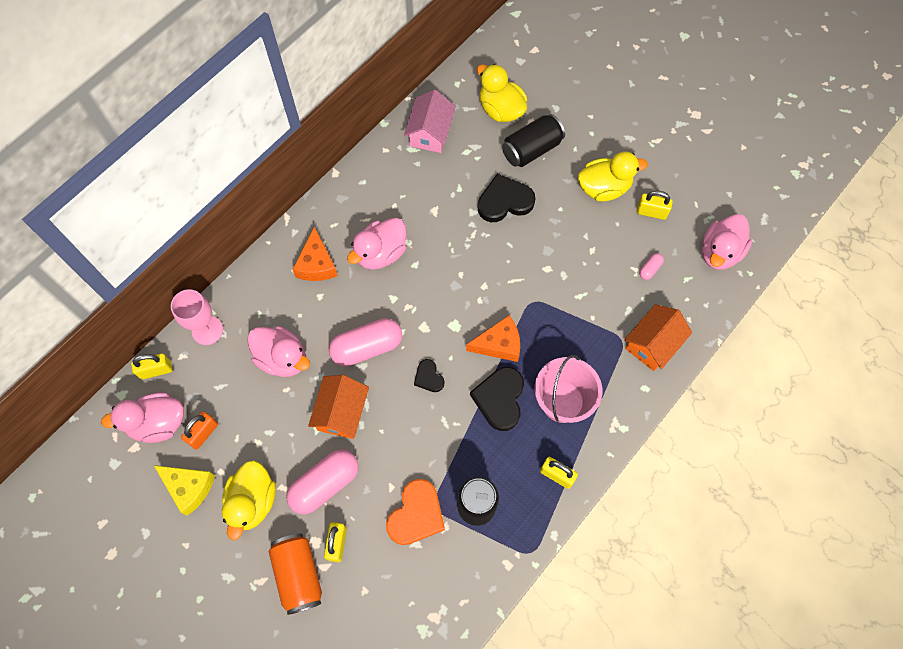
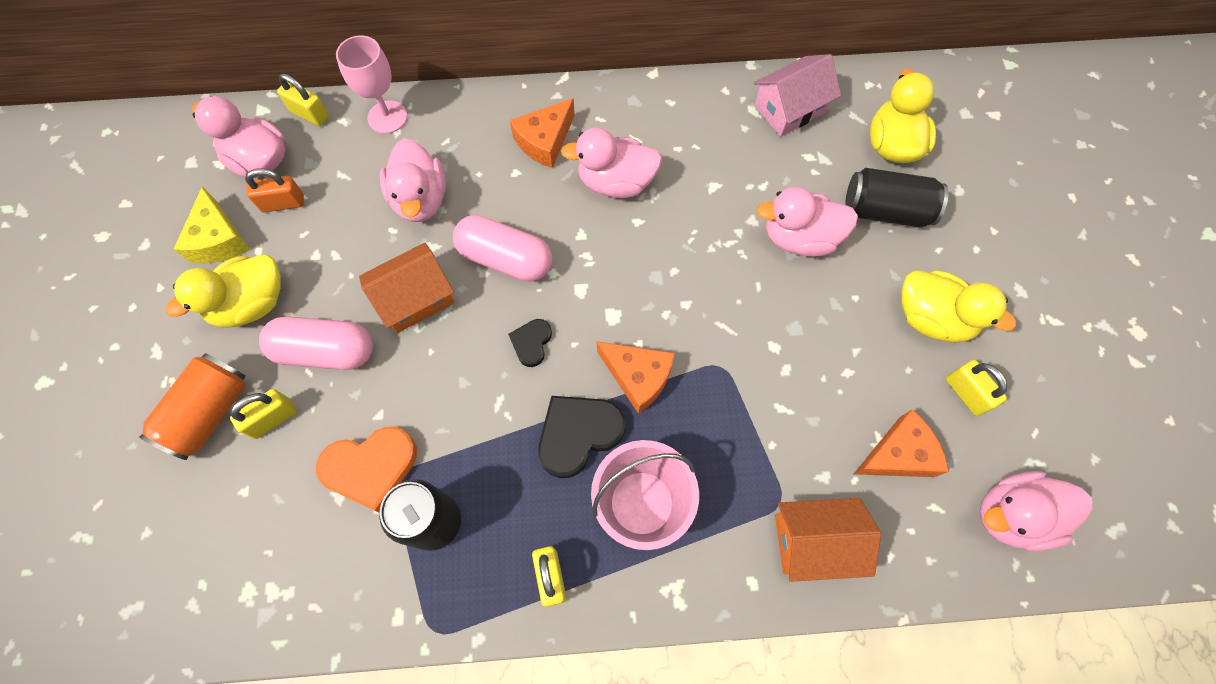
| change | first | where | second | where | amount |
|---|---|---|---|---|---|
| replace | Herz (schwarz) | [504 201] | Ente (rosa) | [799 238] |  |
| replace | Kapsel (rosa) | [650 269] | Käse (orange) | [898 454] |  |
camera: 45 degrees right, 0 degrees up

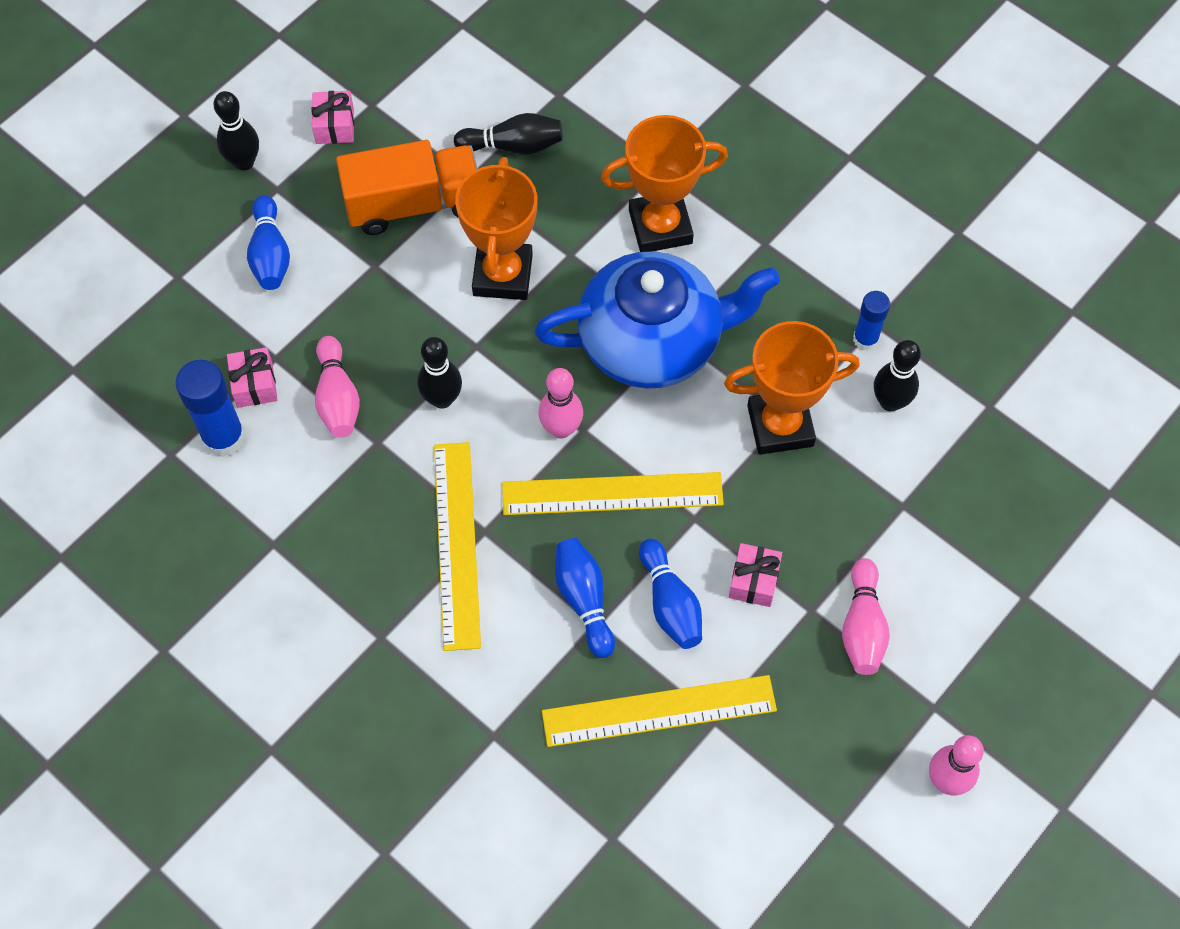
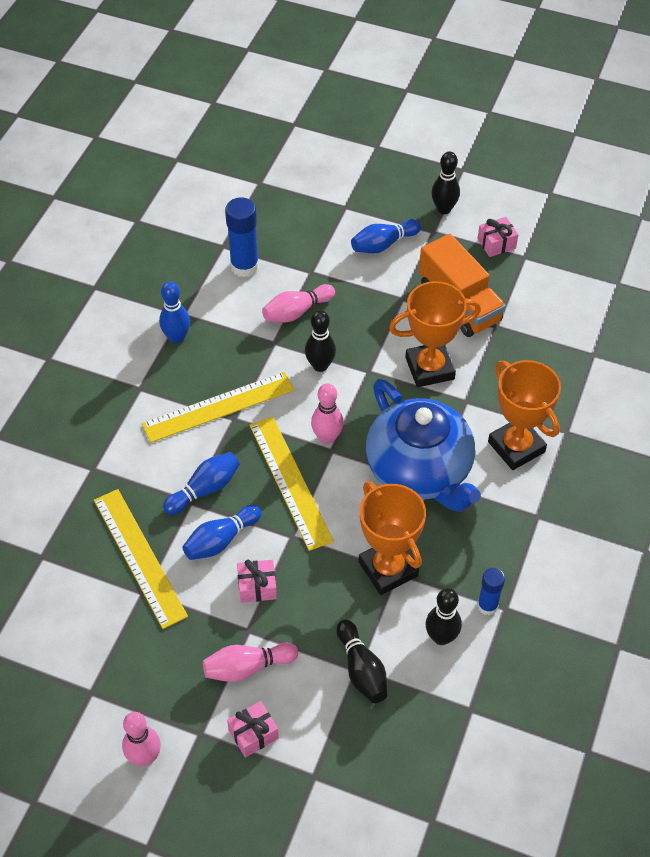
| change | first | where | second | where | amount |
|---|---|---|---|---|---|
| insert |  |  | Bowlingkegel (blau) | [177 337] |  |
| move | Geschenk (rosa) | [254 384] |  | [253 734] |  |
| move | Bowlingkegel (schwarz) | [513 146] |  | [361 669] |  |
camera: 70 degrees right, 10 degrees down

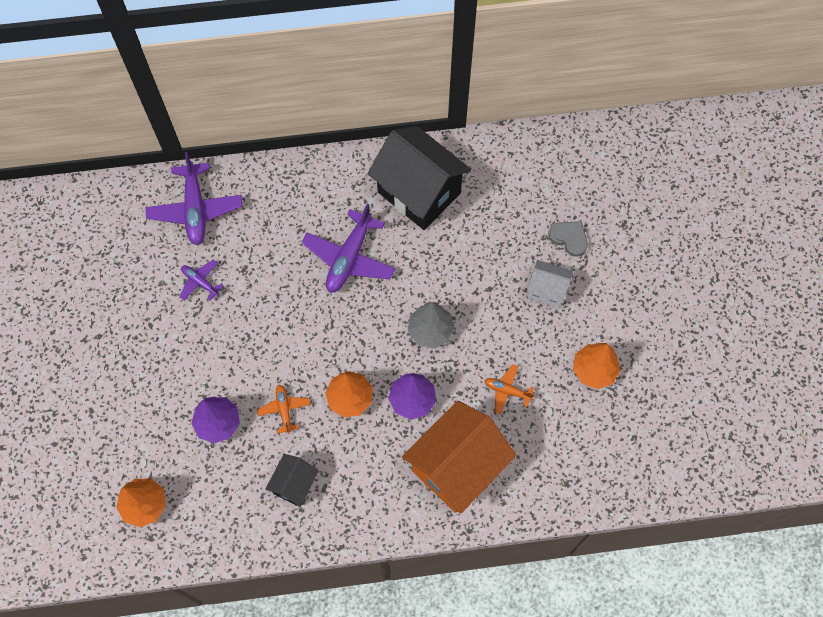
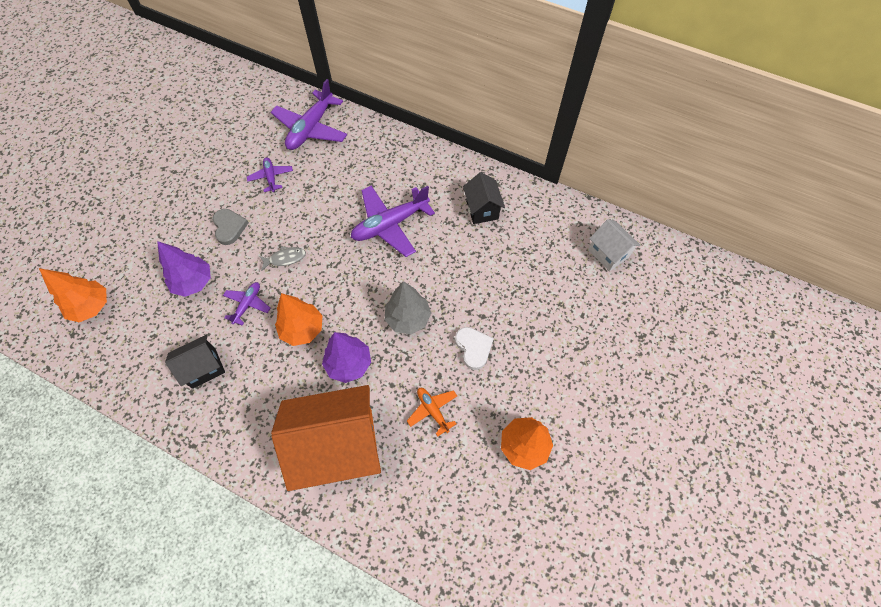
| change | first | where | second | where | amount |
|---|---|---|---|---|---|
| move | Herz (grau) | [569 238] |  | [229 227] |  |
| recolor | Flugzeug (orange) | [284 409] | Flugzeug (lila) | [247 304] |  |
| insert |  |  | Fisch (grau) | [285 258] |  |
| insert |  |  | Herz (weiß) | [473 348] |  |
| resize | Haus (schwarz) | [419 193] |  | [482 209] | x0.50 |
| move | Haus (weiß) | [547 290] |  | [608 253] |  |
camera: 35 degrees right, 5 degrees down

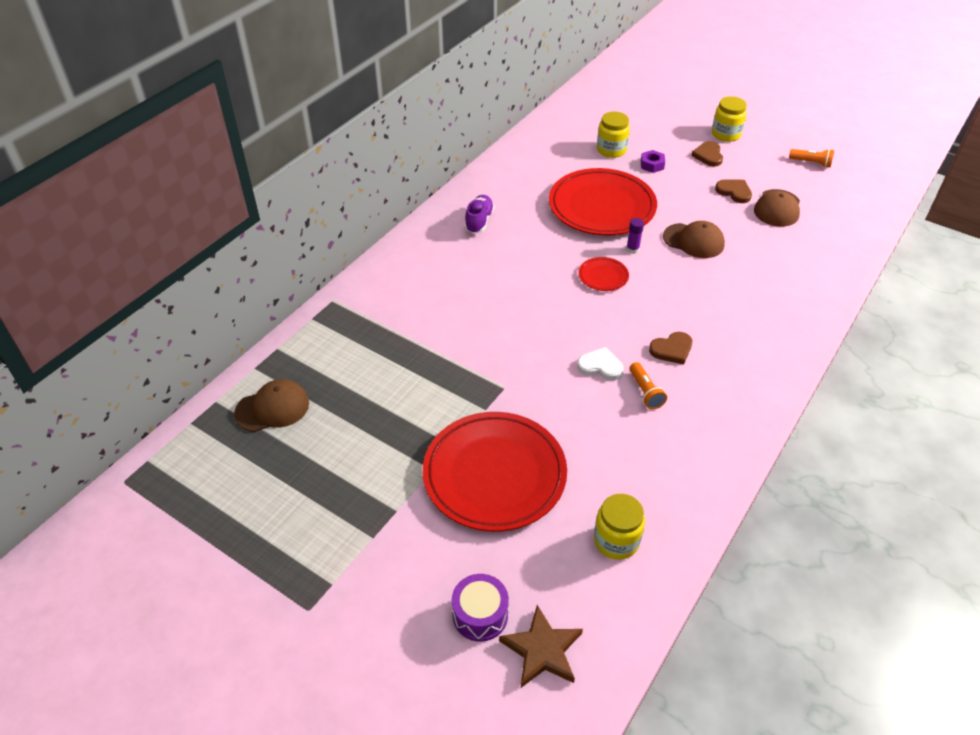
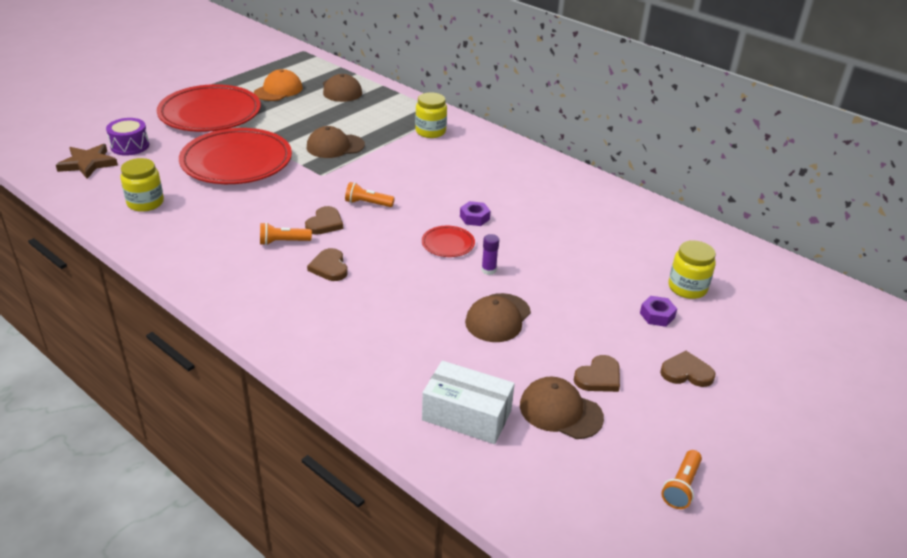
| change | first | where | second | where | amount |
|---|---|---|---|---|---|
| move | Teller (rot) | [602 207] |  | [210 114] |  |
| insert |  |  | Kappe (orange) | [278 90] |  |
| recolor | Herz (weiß) | [600 366] | Herz (braun) | [325 223] |  |
| insert |  |  | Kappe (braun) | [335 146] |  |
| insert |  |  | Taschenlampe (orange) | [367 203] |  |
| move | Einmachglas (gelb) | [726 134] |  | [430 131] |  |
| insert |  |  | Schachtel (weiß) | [466 415] |  |
| insert |  |  | Sechskantmutter (lila) | [474 218] |  |
| delete | Schuh (lila) | [479 221] |  |  |  |
camera: 95 degrees right, 10 degrees down

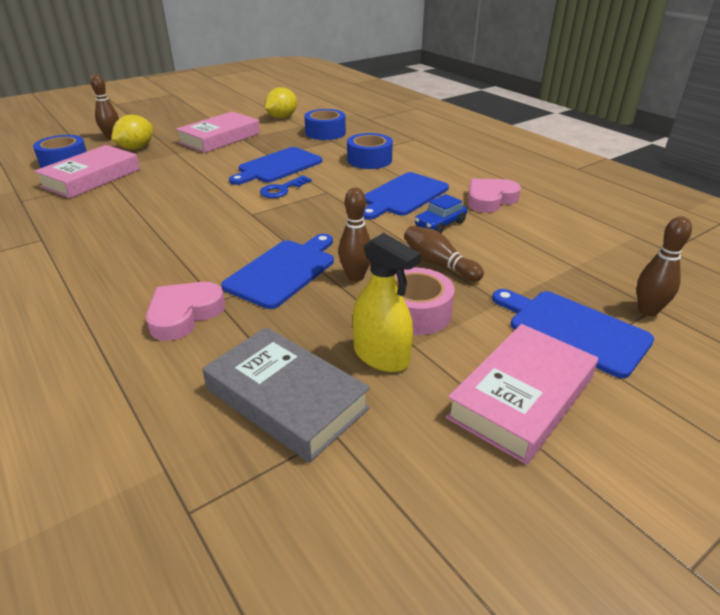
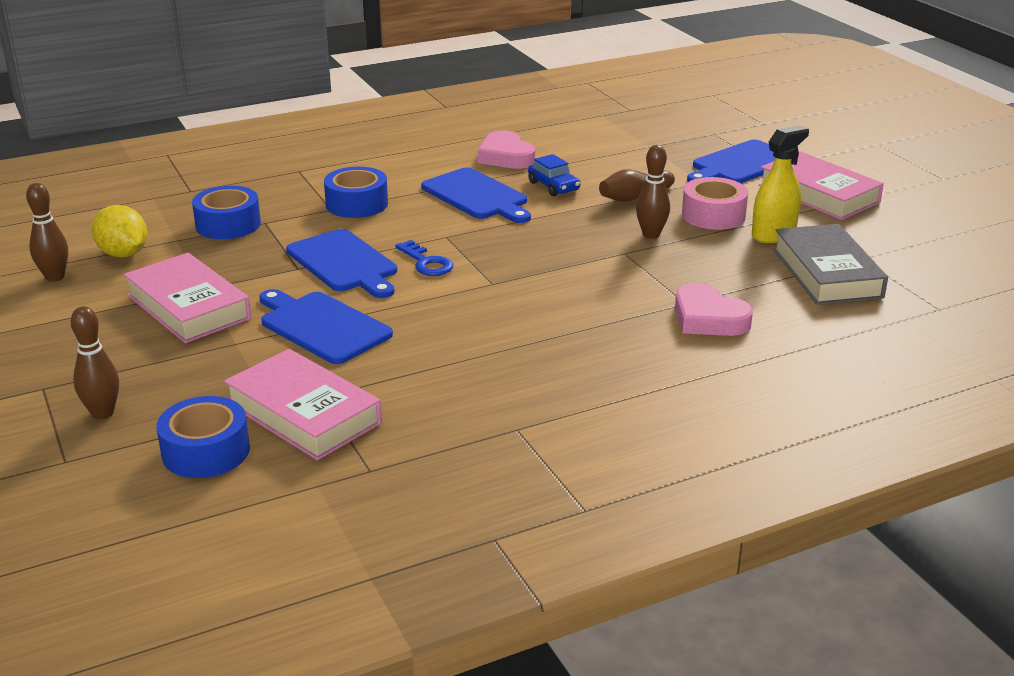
| change | first | where | second | where | amount |
|---|---|---|---|---|---|
| move | Bowlingkegel (braun) | [647 311] |  | [55 277] |  |
| move | Schneidebrett (blau) | [283 271] |  | [322 326] |  |
| rotate | Buch (grau) | [286 399] |  | [826 273] | 60 degrees counterclockwise |
| delete | Zitrone (gelb) | [136 148] |  |  |  |
camera: 80 degrees left, 5 degrees down

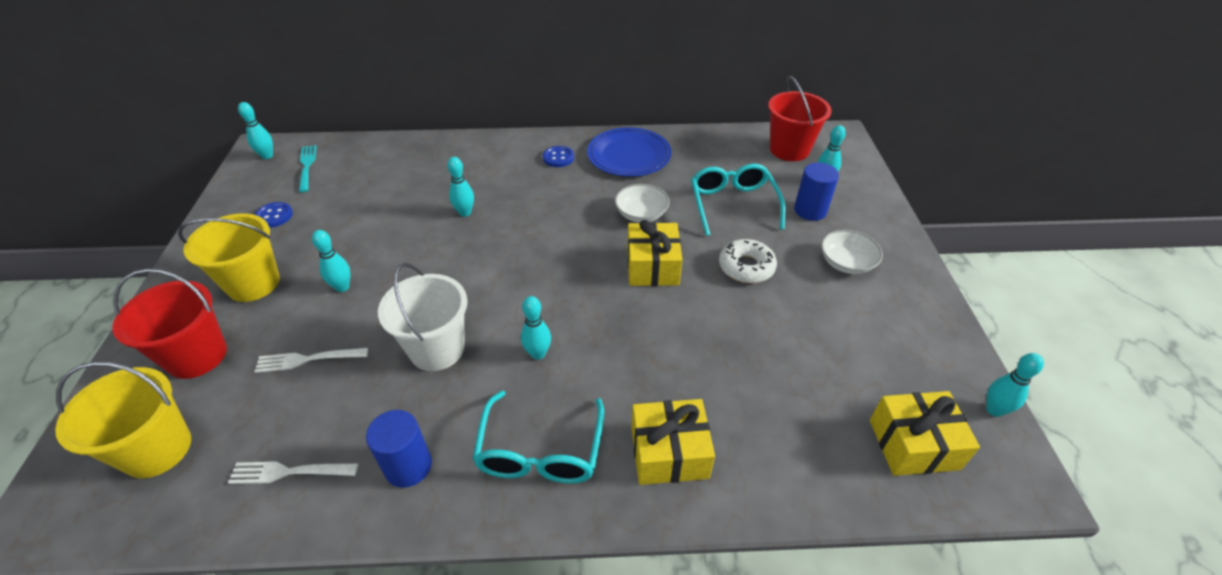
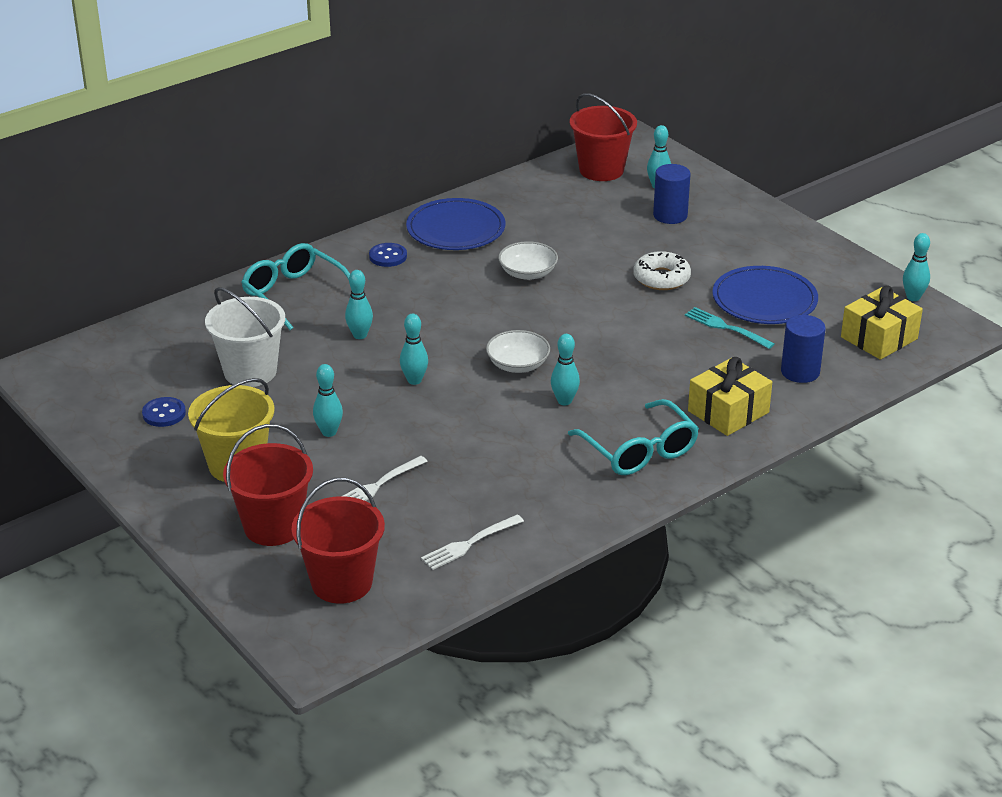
| change | first | where | second | where | amount |
|---|---|---|---|---|---|
| move | Eimer (weiß) | [437 349] |  | [250 372] |  |
| move | Brille (türkis) | [733 205] |  | [295 294] |  |
| recolor | Eimer (gelb) | [157 449] | Eimer (rot) | [342 583] |  |
| move | Bowlingkegel (türkis) | [267 156] |  | [414 380] |  |
| move | Schüssel (weiß) | [846 263] |  | [518 364] |  |
| move | Gabel (türkis) | [307 166] |  | [725 327] |  |
| insert |  |  | Teller (blau) | [764 300] |  |
| move | Vollzylinder (blau) | [408 466] |  | [800 372] |  |
| delete | Geschenk (gelb) | [652 266] |  |  |  |
camera: 35 degrees left, 10 degrees down

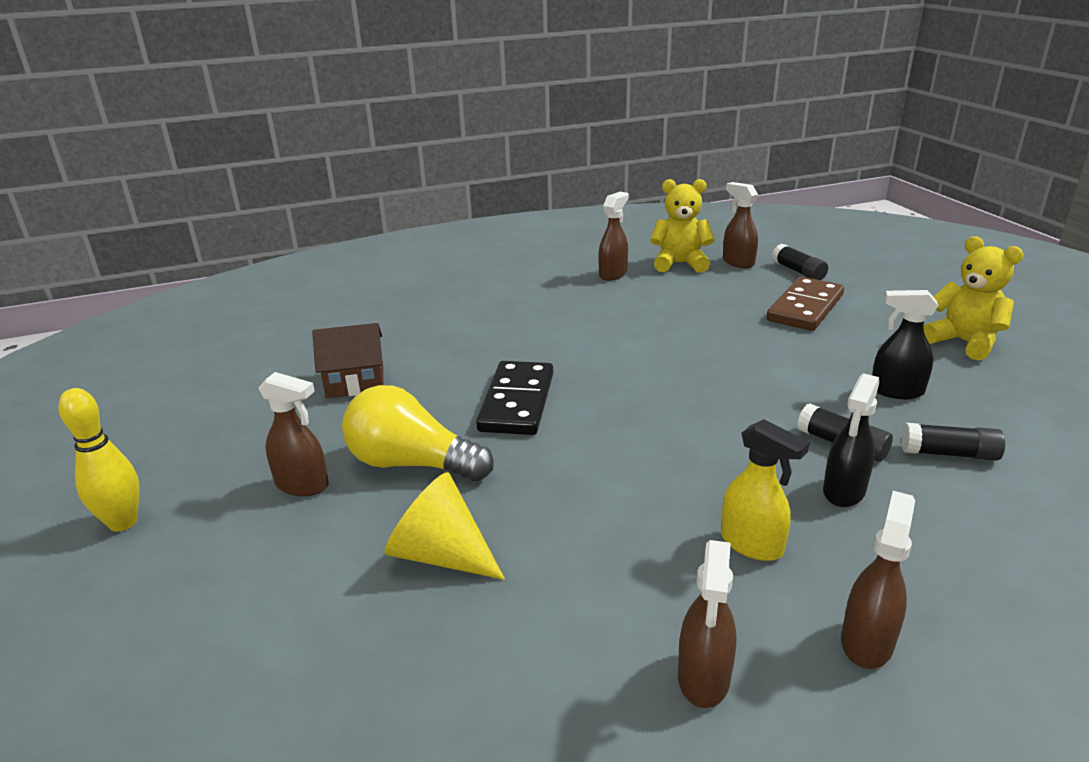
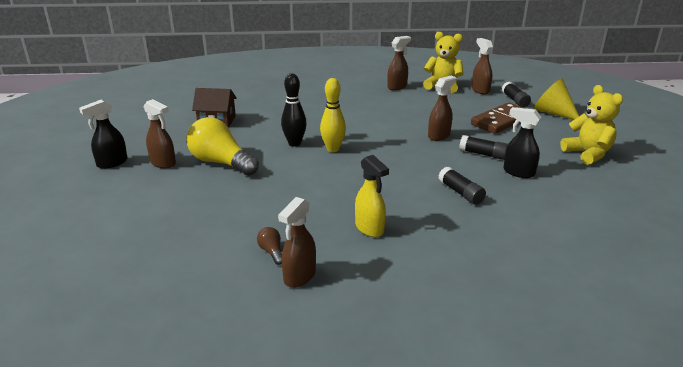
| change | first | where | second | where | amount |
|---|---|---|---|---|---|
| move | Sprühflasche (schwarz) | [843 491] |  | [112 163] |  |
| insert |  |  | Glühbirne (braun) | [271 252] |  |
| replace | Dominostein (schwarz) | [517 402] | Bowlingkegel (schwarz) | [294 143] |  |
| move | Bowlingkegel (gelb) | [123 523] |  | [333 149] |  |
| move | Sprühflasche (braun) | [867 641] |  | [439 136] |  |
| move | Klebestift (schwarz) | [949 454] |  | [483 154] |  |
| move | Kegel (gelb) | [441 555] |  | [553 113] |  |
camera: 15 degrees right, 0 degrees up

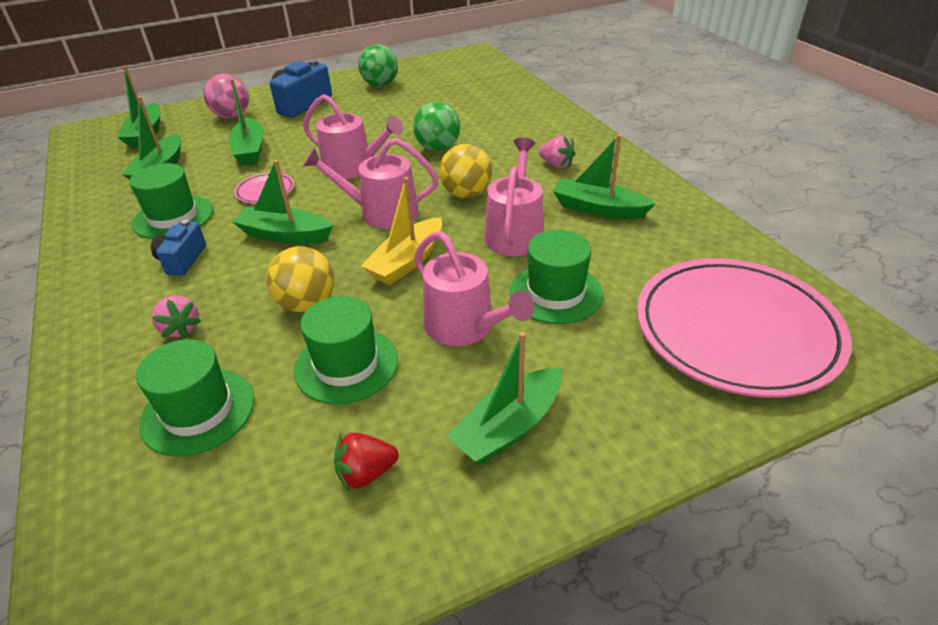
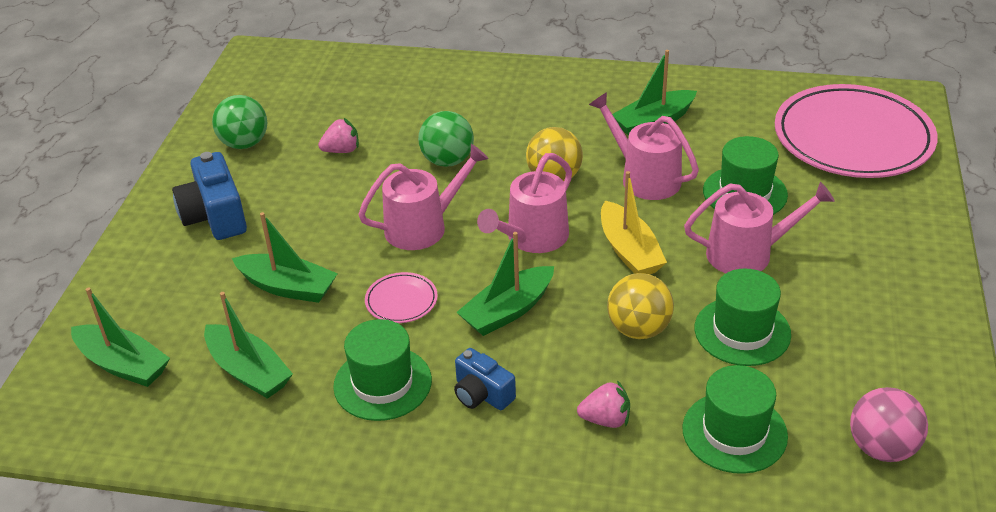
| change | first | where | second | where | amount |
|---|---|---|---|---|---|
| move | Erdbeere (rosa) | [556 165] |  | [342 150] |  |
| move | Ball (rosa) | [232 116] |  | [881 448] |  |
| delete | Erdbeere (rot) | [366 473] |  |  |  |
| delete | Boot (grün) | [508 427] |  |  |  |
camera: 55 degrees left, 0 degrees up

